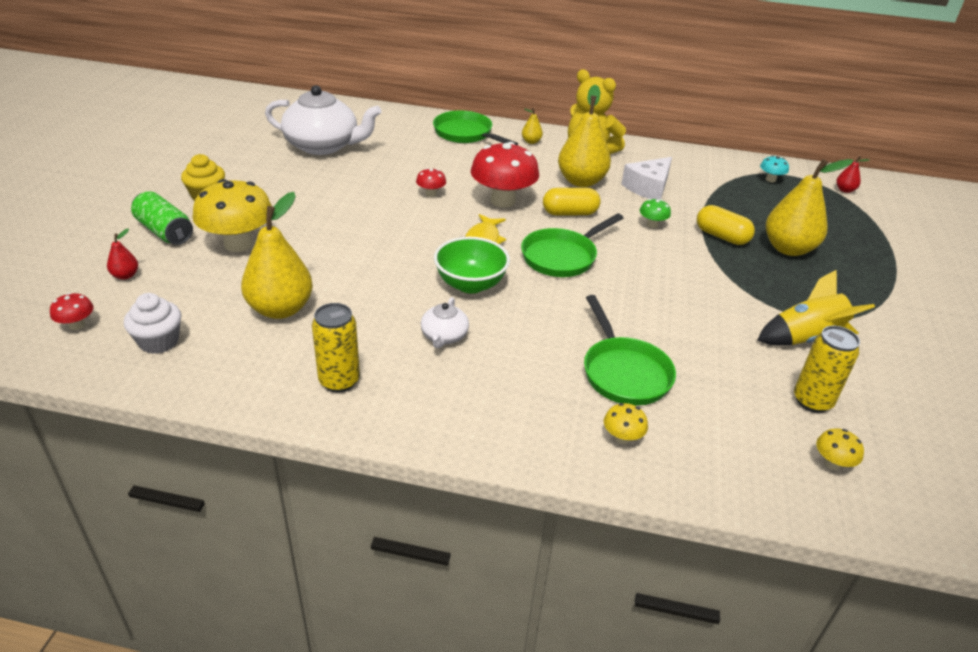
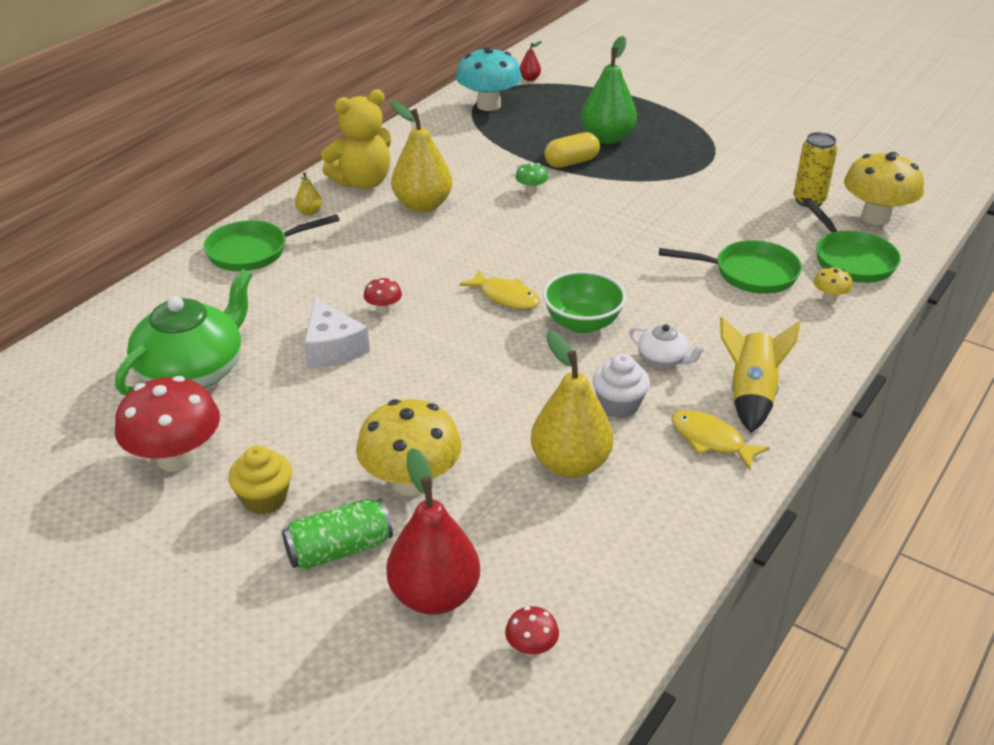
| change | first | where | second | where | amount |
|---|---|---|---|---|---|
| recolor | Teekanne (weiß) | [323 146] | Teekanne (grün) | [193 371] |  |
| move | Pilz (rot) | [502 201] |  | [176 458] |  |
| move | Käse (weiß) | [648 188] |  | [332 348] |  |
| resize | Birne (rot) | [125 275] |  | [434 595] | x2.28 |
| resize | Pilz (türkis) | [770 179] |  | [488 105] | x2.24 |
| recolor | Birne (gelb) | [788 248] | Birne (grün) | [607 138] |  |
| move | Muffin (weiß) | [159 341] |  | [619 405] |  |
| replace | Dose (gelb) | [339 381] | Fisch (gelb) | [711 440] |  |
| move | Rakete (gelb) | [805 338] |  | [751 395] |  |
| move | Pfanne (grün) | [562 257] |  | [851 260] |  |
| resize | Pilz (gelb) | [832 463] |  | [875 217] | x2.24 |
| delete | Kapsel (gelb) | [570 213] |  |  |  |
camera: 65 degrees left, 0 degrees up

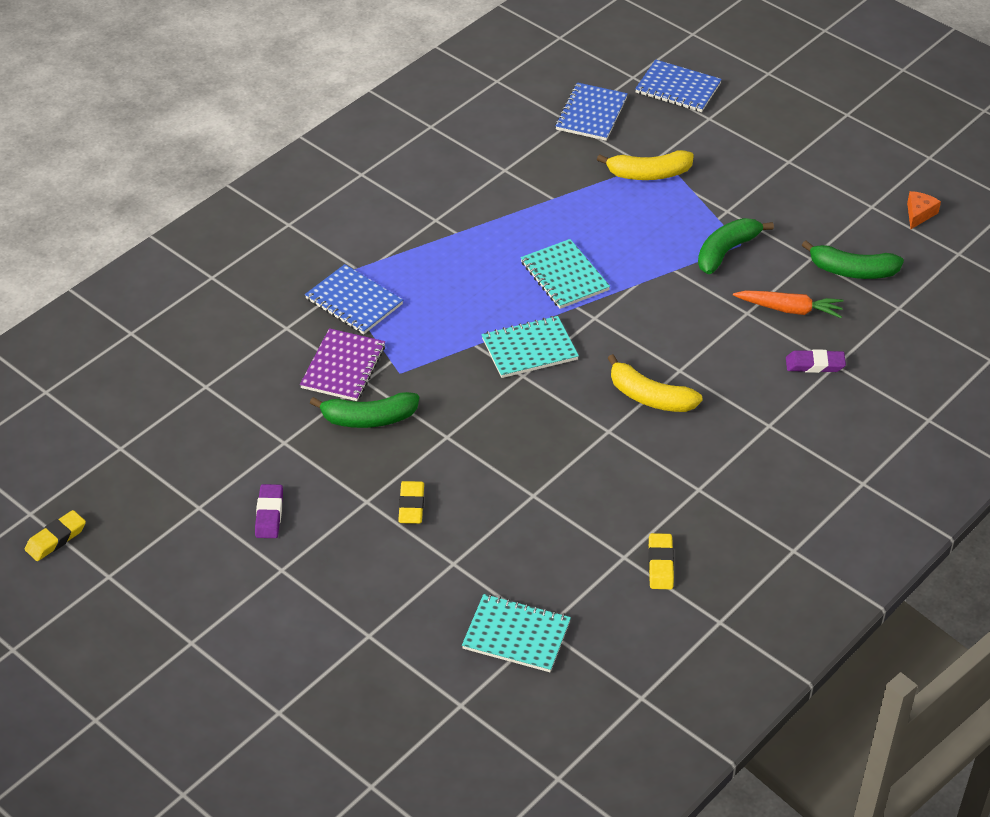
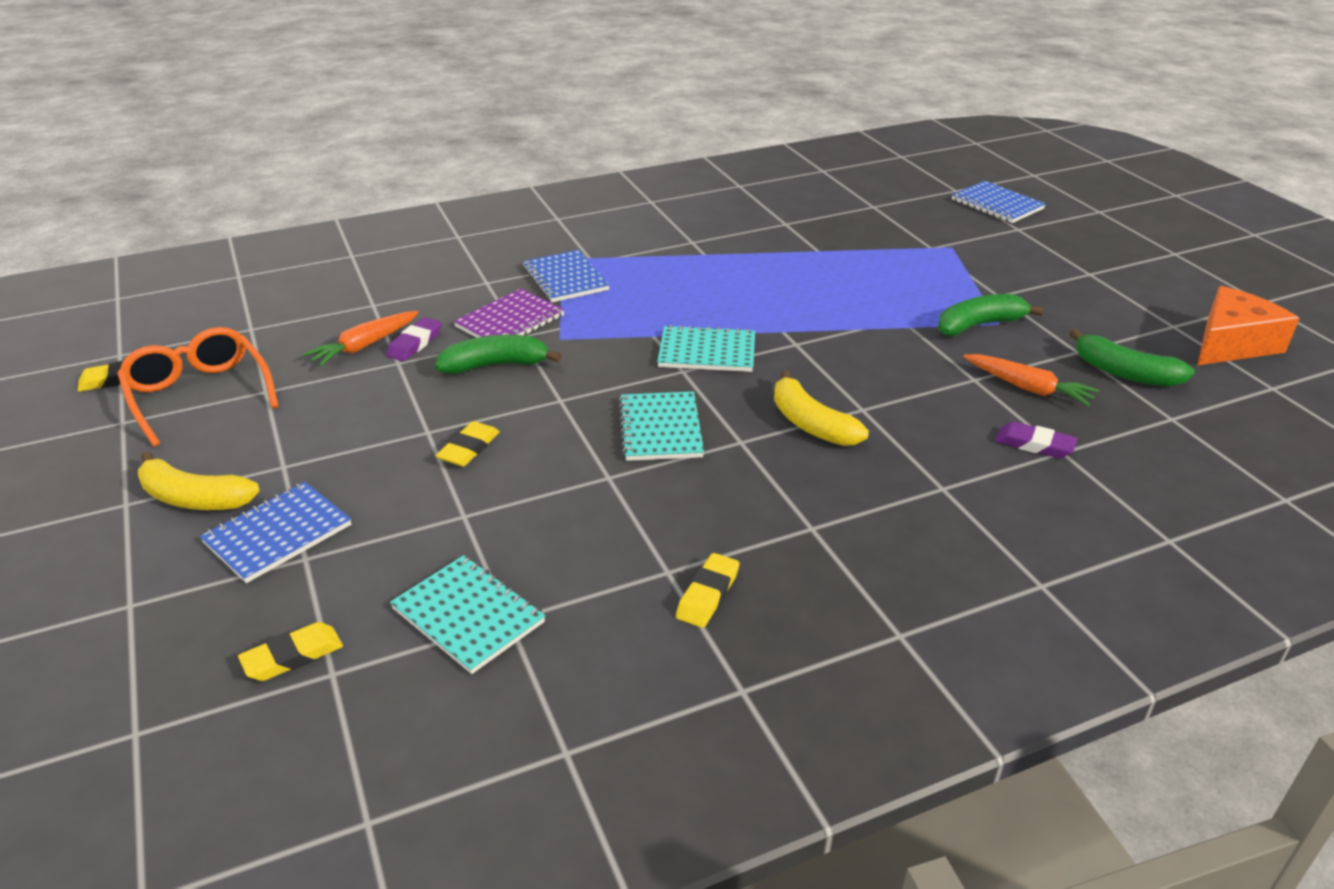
| change | first | where | second | where | amount |
|---|---|---|---|---|---|
| insert |  |  | Brille (orange) | [199 394] |  |
| move | Banane (gelb) | [648 174] |  | [194 498] |  |
| move | Notizbuch (blau) | [591 114] |  | [278 534] |  |
| insert |  |  | Radiergummi (gelb) | [293 656] |  |
| insert |  |  | Karotte (orange) | [364 346] |  |
| move | Radiergummi (lila) | [269 514] |  | [415 343] |  |
| rotate | Banane (grün) | [368 419] |  | [495 365] | 150 degrees clockwise |
| move | Notizbuch (türkis) | [564 276] |  | [660 429] |  |
| resize | Käse (orange) | [919 214] |  | [1231 344] | x2.07 |
camera: 25 degrees right, 10 degrees down

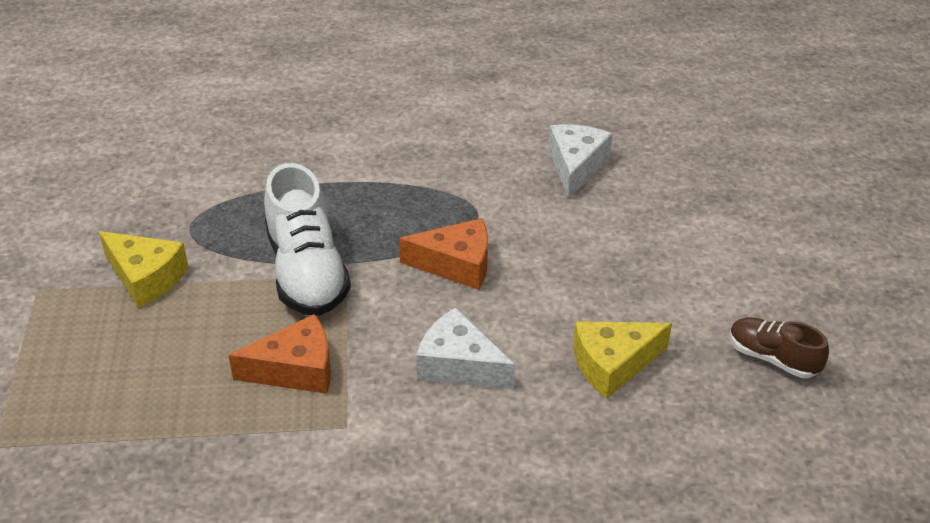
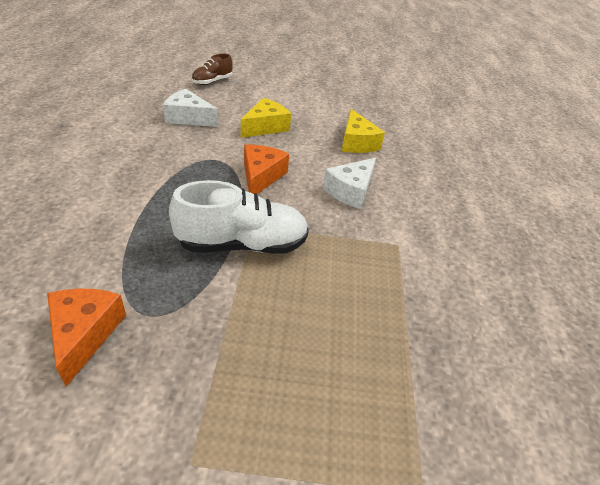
| change | first | where | second | where | amount |
|---|---|---|---|---|---|
| move | Käse (orange) | [296 369] |  | [84 334] |  |
| move | Schuh (braun) | [772 358] |  | [212 81] |  |
| move | Käse (gelb) | [146 277] |  | [265 127] |  |
camera: 85 degrees left, 0 degrees up

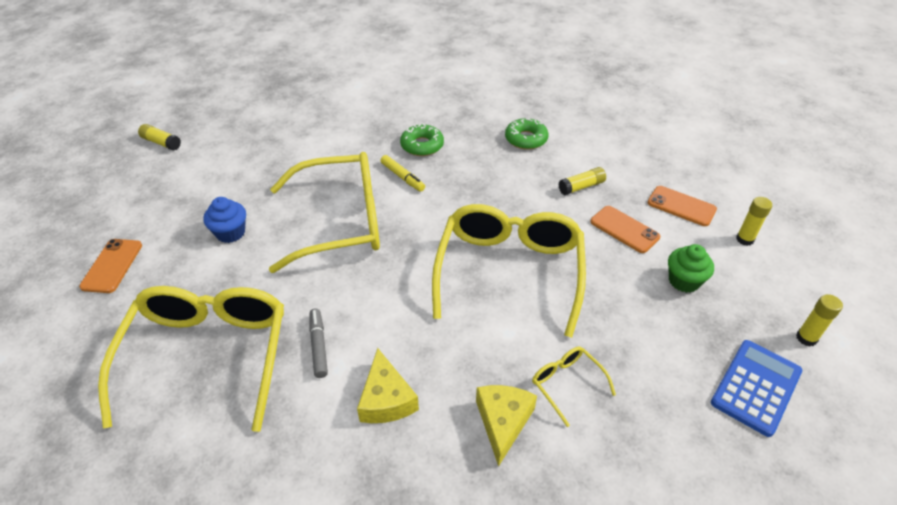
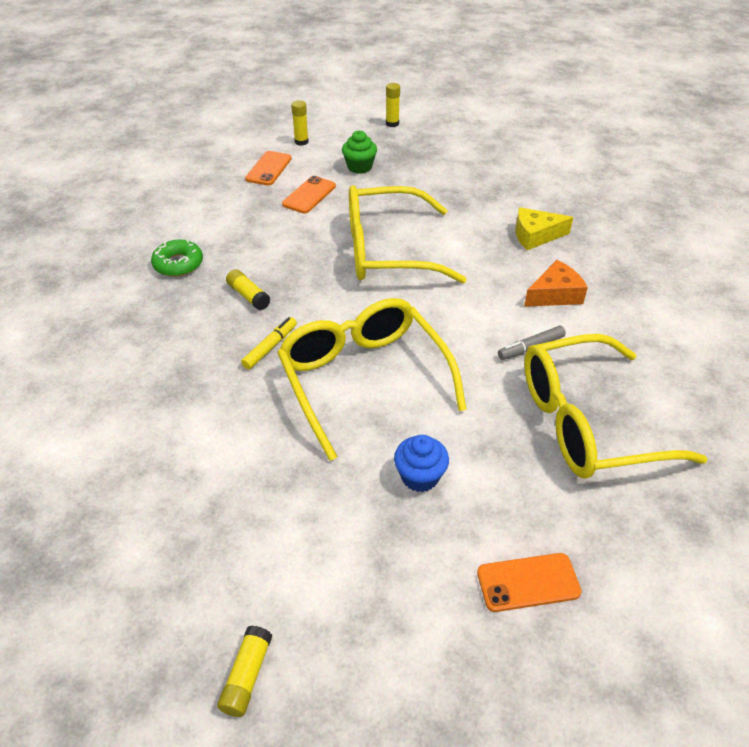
| change | first | where | second | where | amount |
|---|---|---|---|---|---|
| move | Klebestift (gelb) | [581 187] |  | [248 296] |  |
| recolor | Käse (gelb) | [386 399] | Käse (orange) | [555 294] |  |
| delete | Donut (grün) | [422 145] |  |  |  |
| delete | Brille (gelb) | [566 384] |  |  |  |
| delete | Taschenrechner (blau) | [756 387] |  |  |  |
camera: 105 degrees left, 0 degrees up

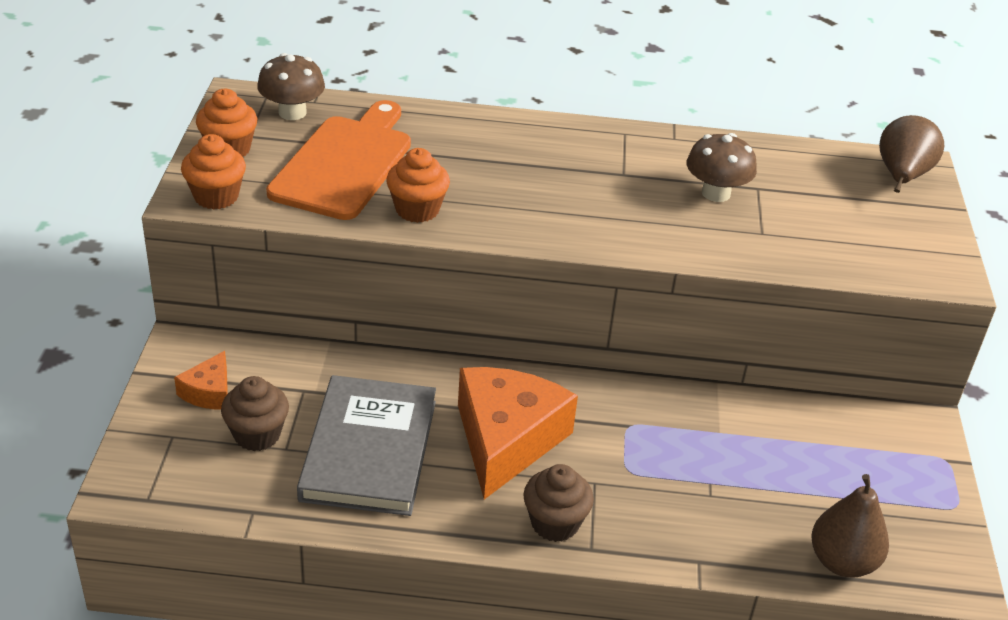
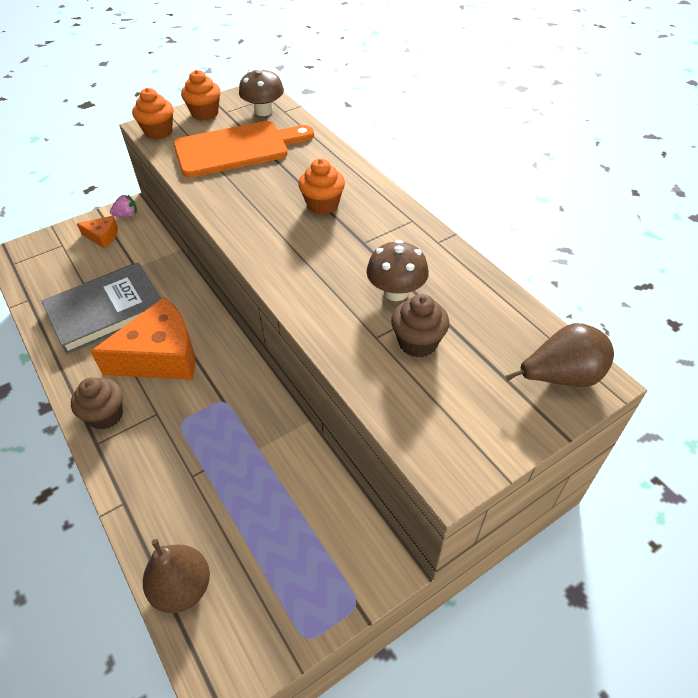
| change | first | where | second | where | amount |
|---|---|---|---|---|---|
| rotate | Käse (orange) | [209 392] |  | [102 236] | 150 degrees counterclockwise |
| insert |  |  | Erdbeere (rosa) | [127 215] |  |
| move | Muffin (orange) | [417 210] |  | [322 205] |  |
| move | Muffin (braun) | [257 435] |  | [417 342] |  |
camera: 55 degrees right, 10 degrees up

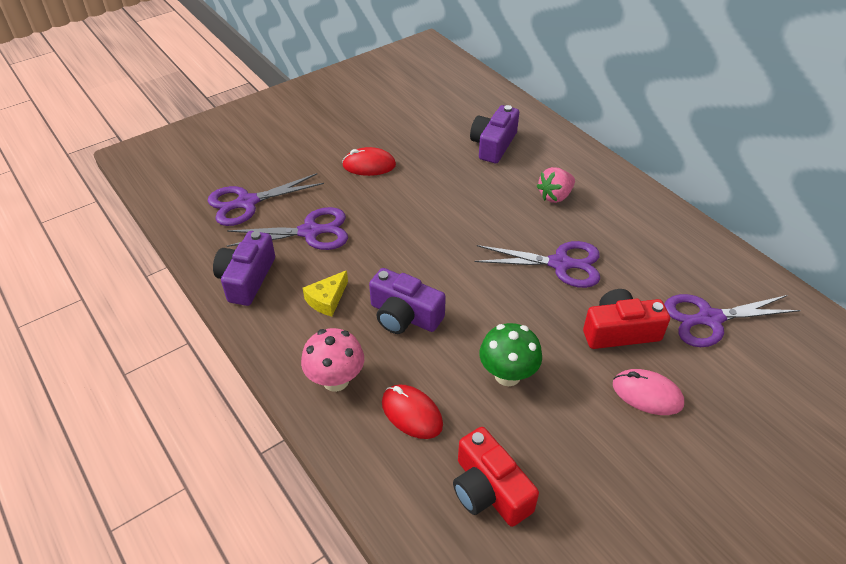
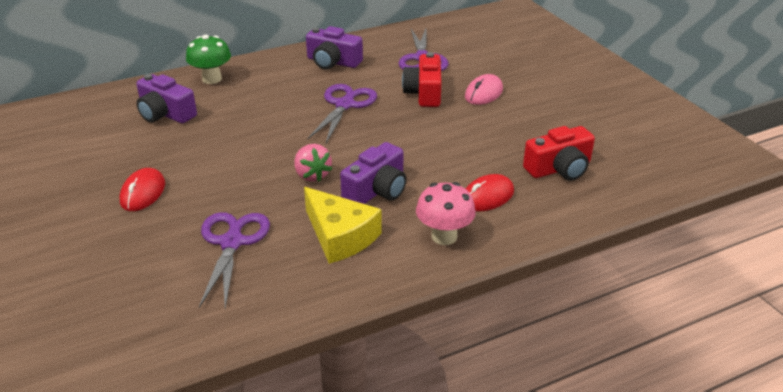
| change | first | where | second | where | amount |
|---|---|---|---|---|---|
| move | Pilz (grün) | [507 375] |  | [212 79] |  |
| move | Erdbeere (rosa) | [555 196] |  | [312 175] |  |
| resize | Käse (gelb) | [327 299] |  | [340 236] | x1.72 |
| move | Kamera (lila) | [247 279] |  | [333 62] |  |
| delete | Schere (lila) | [246 203] |  |  |  |
camera: 80 degrees left, 10 degrees down

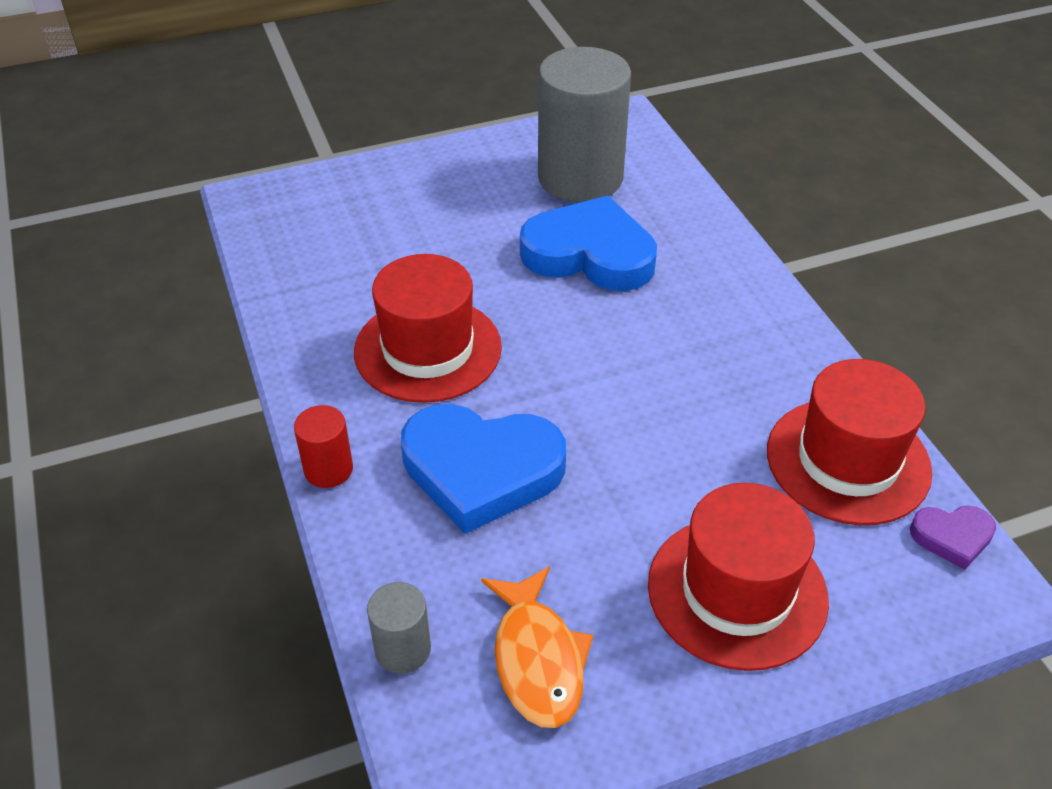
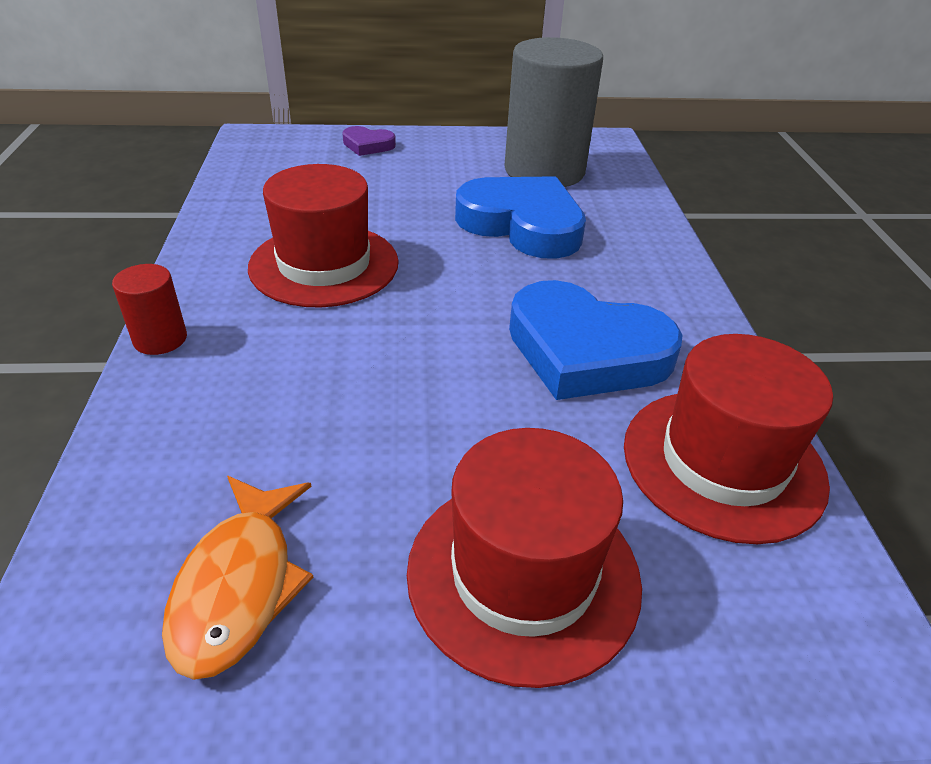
| change | first | where | second | where | amount |
|---|---|---|---|---|---|
| move | Herz (lila) | [952 537] |  | [368 145] |  |
| move | Herz (blau) | [481 470] |  | [585 351] |  |
| delete | Vollzylinder (grau) | [403 649] |  |  |  |
camera: 15 degrees right, 5 degrees down

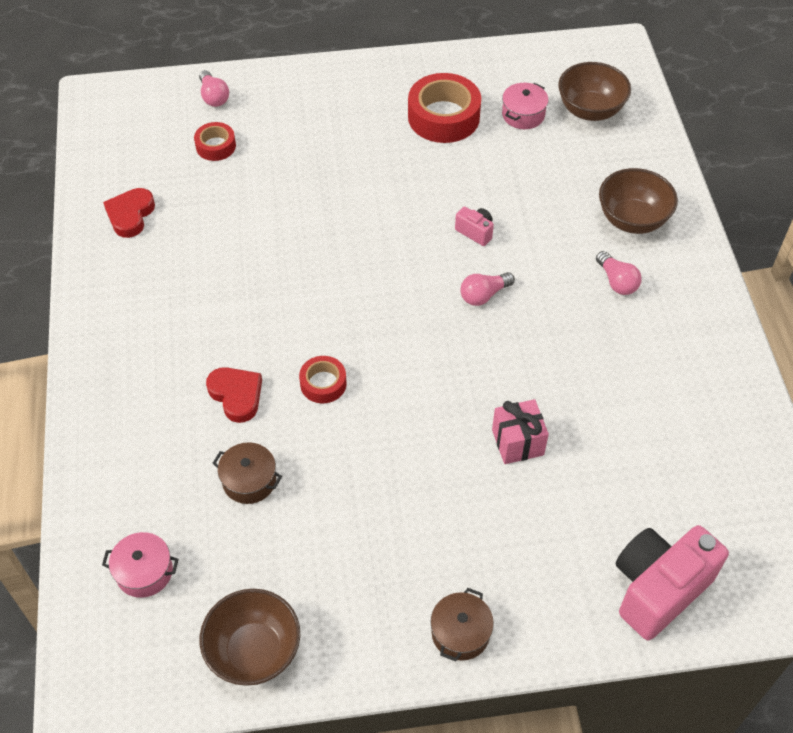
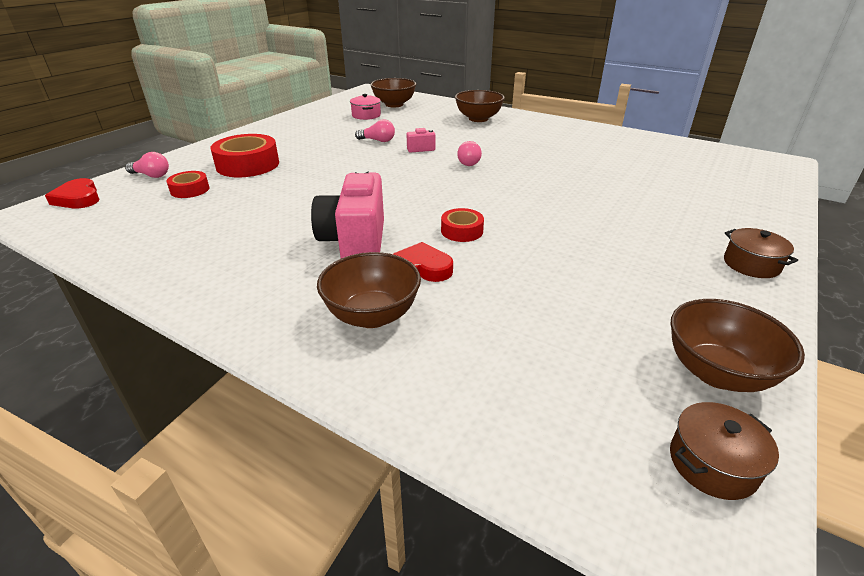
| change | first | where | second | where | amount |
|---|---|---|---|---|---|
| move | Herz (rot) | [130 215] |  | [78 198] |  |
| move | Klebeband (rot) | [443 117] |  | [248 165] |  |
| move | Kamera (rosa) | [658 589] |  | [355 243] |  |
| insert |  |  | Schüssel (braun) | [372 315] |  |
| move | Glühbirne (rosa) | [617 281] |  | [378 140] |  |
| move | Kochtopf (braun) | [249 480] |  | [712 463] |  |
| delete | Kochtopf (rosa) | [144 572] |  |  |  |
| delete | Geschenk (rosa) | [517 442] |  |  |  |
camera: 50 degrees left, 20 degrees down

